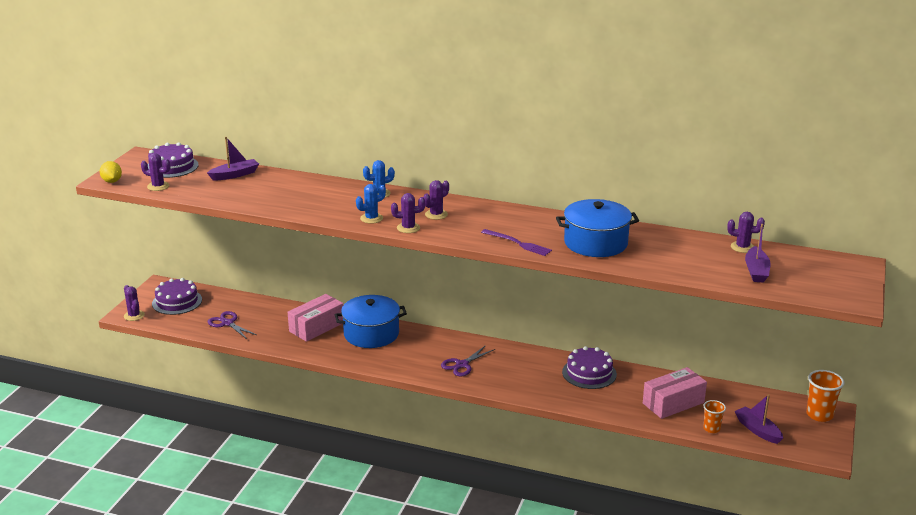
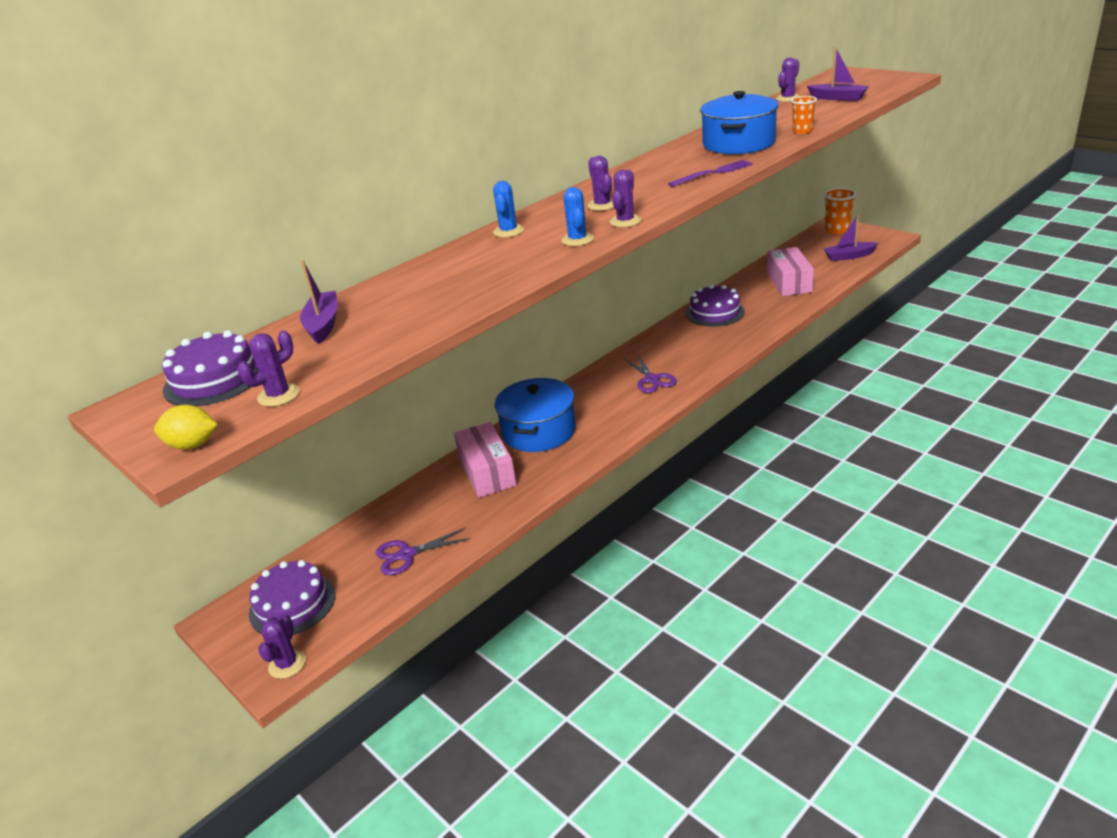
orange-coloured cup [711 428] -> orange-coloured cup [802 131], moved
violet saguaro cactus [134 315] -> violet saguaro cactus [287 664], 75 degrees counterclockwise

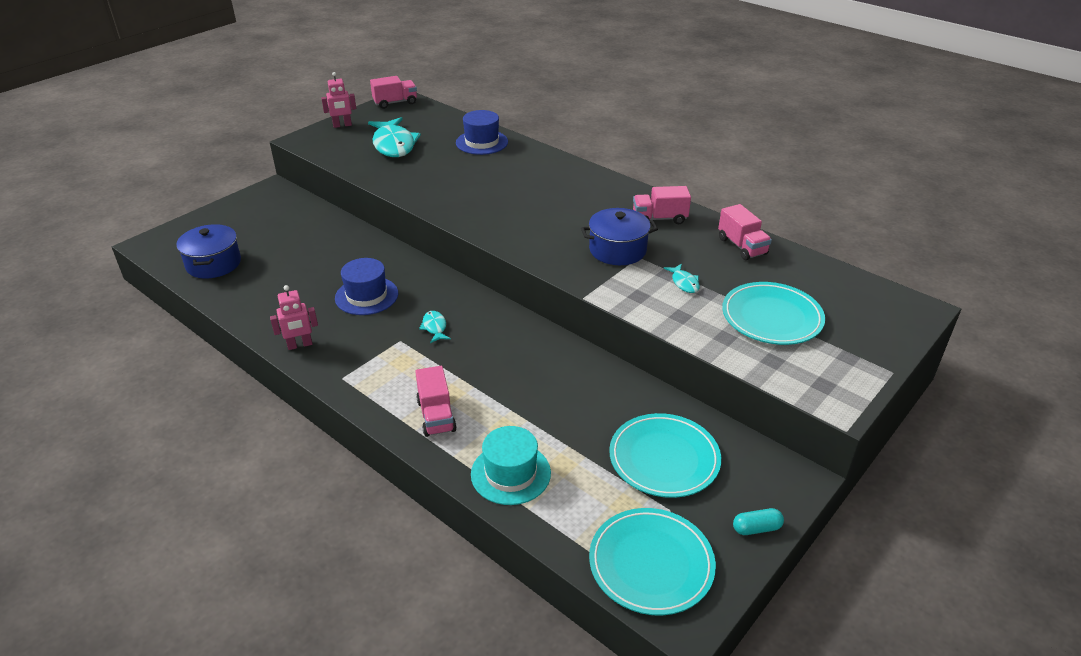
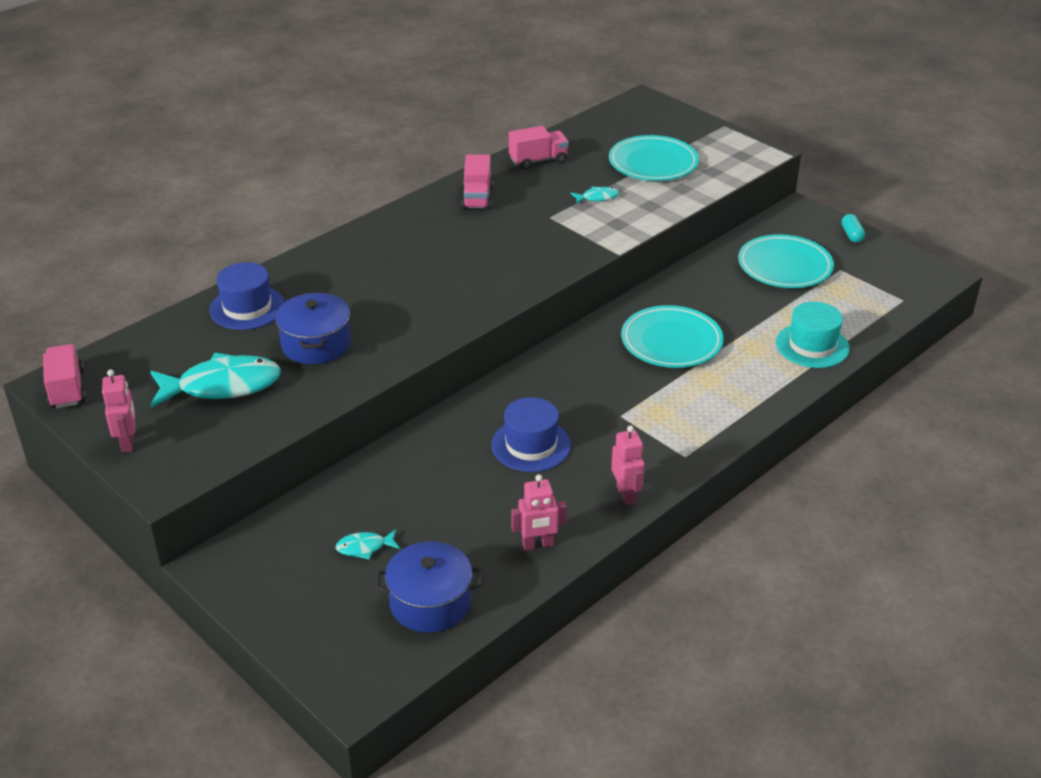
pink lorry [436 416] -> none
none -> pink robot [538 544]
turquoise fish figure [434 327] -> turquoise fish figure [364 547], moved
blue stockpot [617 250] -> blue stockpot [316 344], moved
turquoise flat dish [651 564] -> turquoise flat dish [671 341], moved

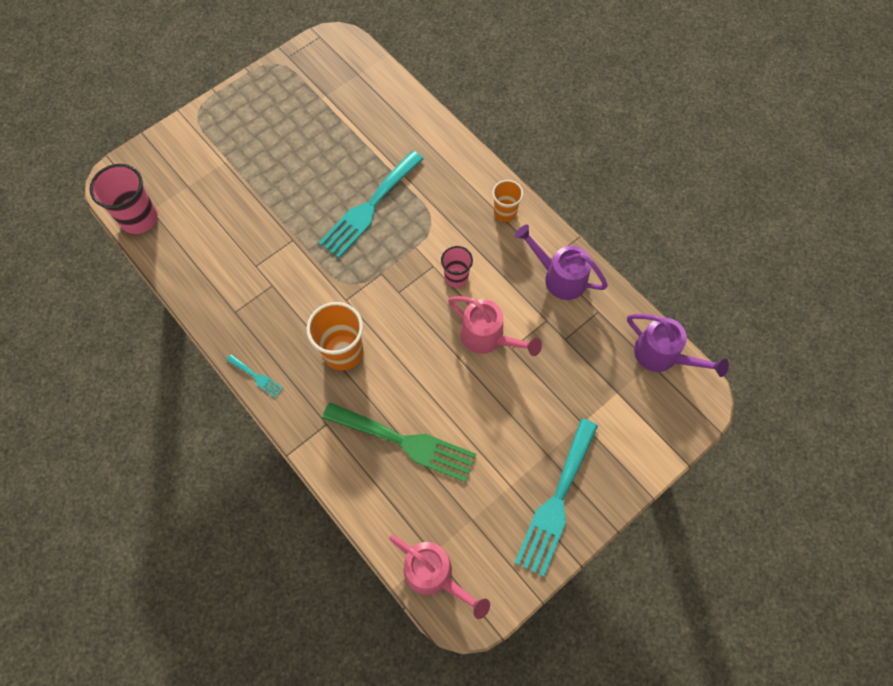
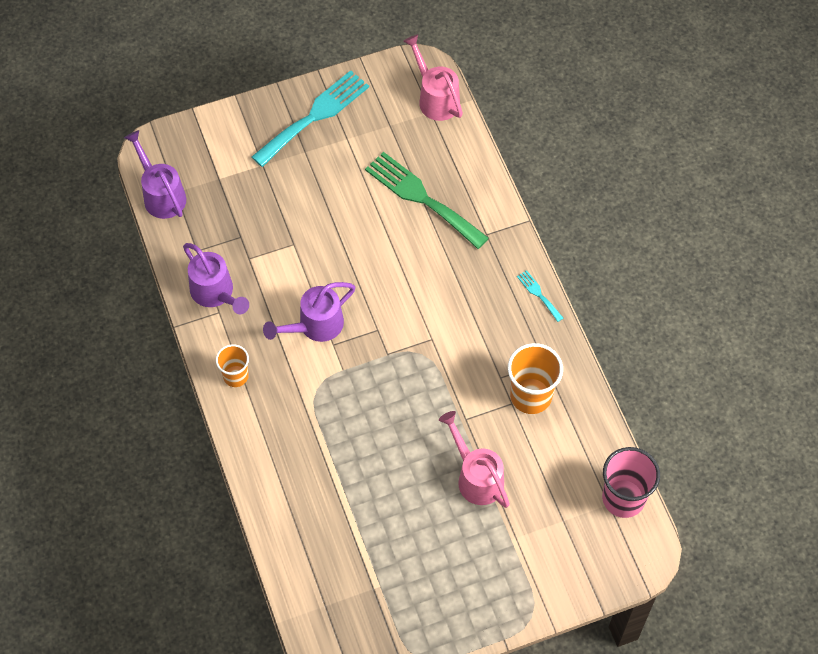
turquoise table fork [369 207] -> none
orange-coloured cup [343 352] -> orange-coloured cup [531 396], moved
pink watering pot [488 337] -> pink watering pot [476 477], moved
pink cup [456 277] -> violet watering pot [315 326]

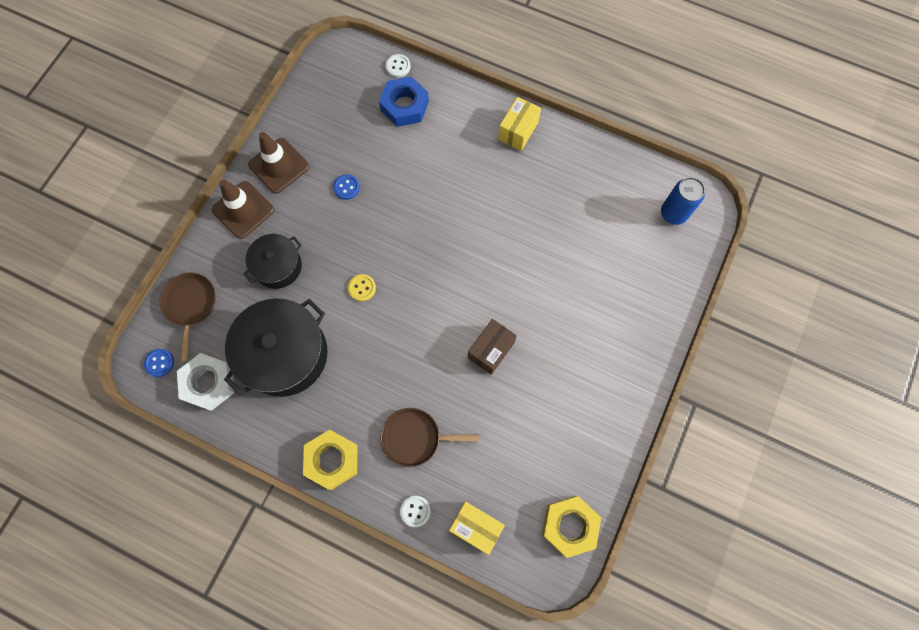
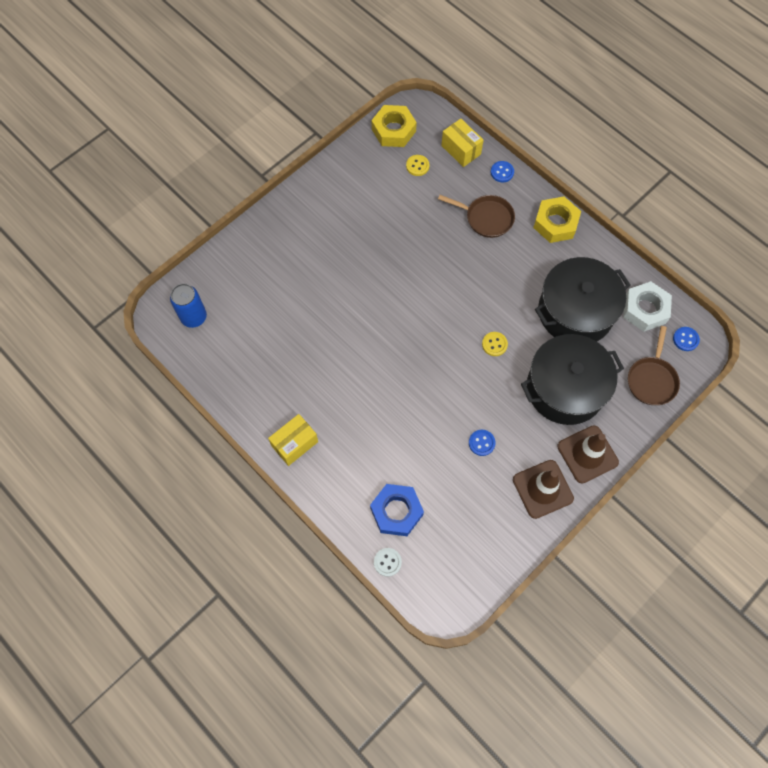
brown parcel [491 350] -> none
none -> golden shirt button [417 166]
snow-white shirt button [415 511] -> blue shirt button [502 172]
ebony stockpot [278 266] -> ebony stockpot [565 388], x1.73

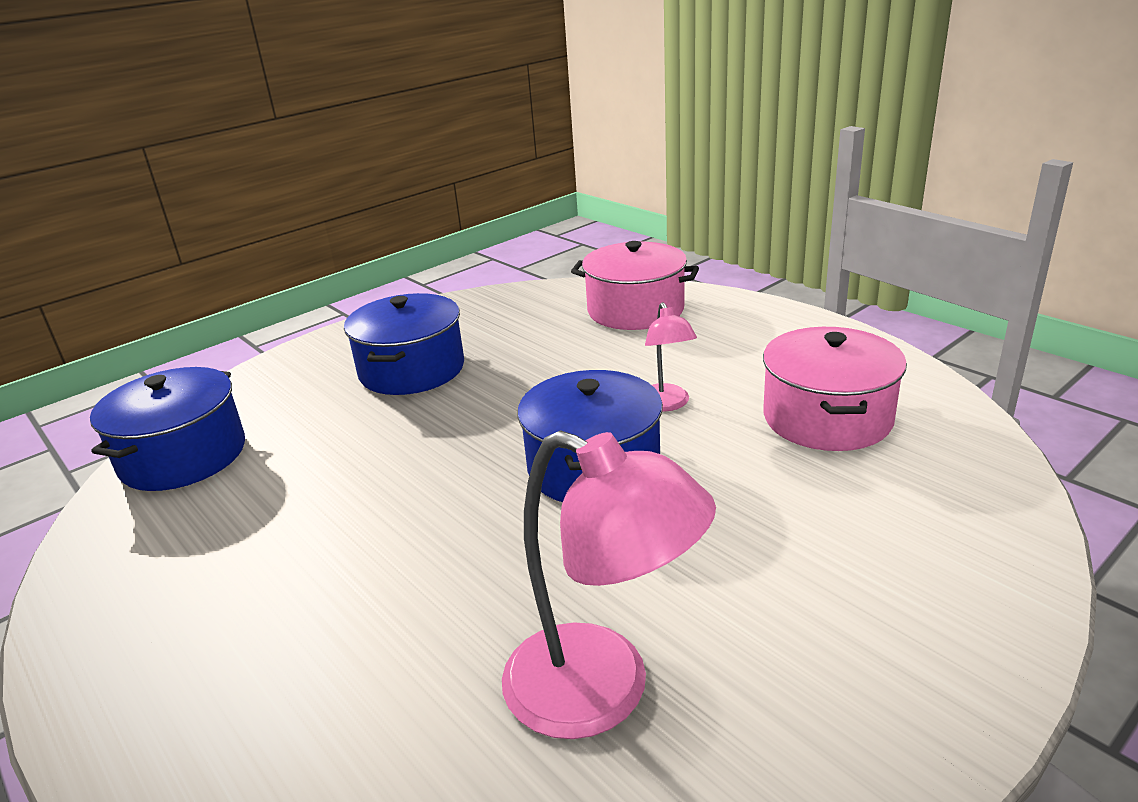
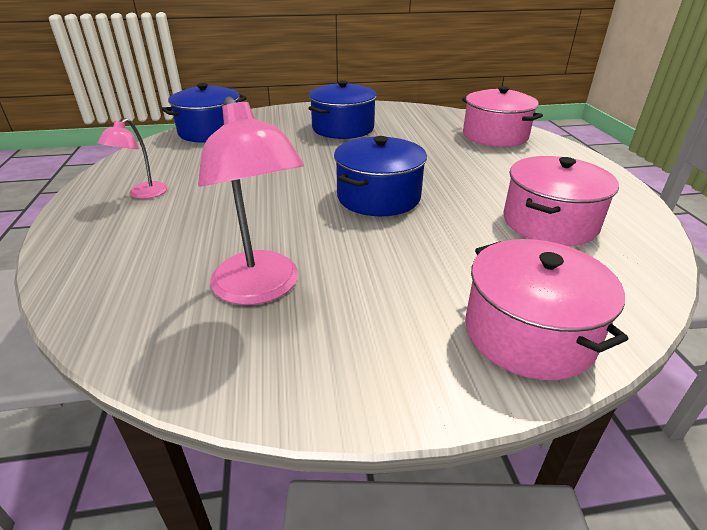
none -> pink stockpot [528 333]
pink desk lamp [666 404] -> pink desk lamp [143 194], moved

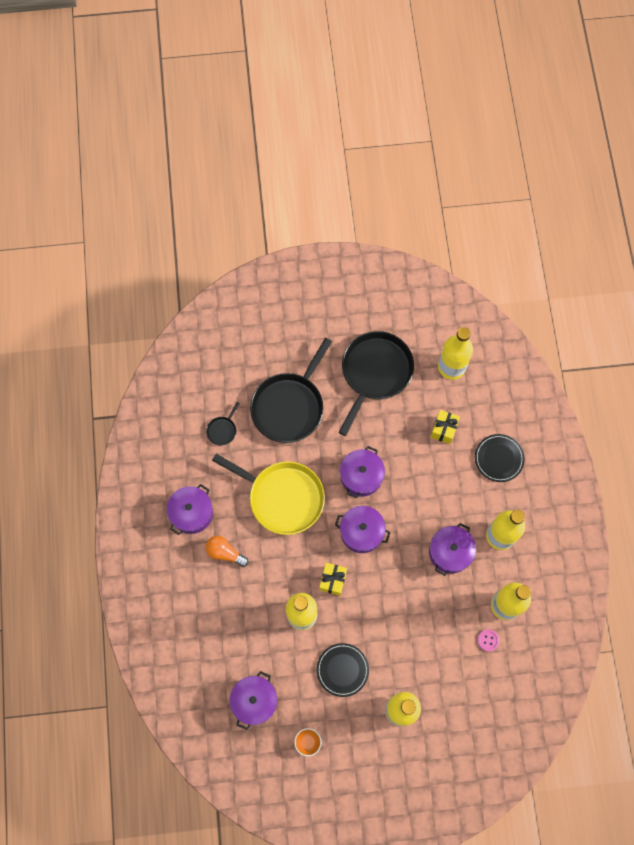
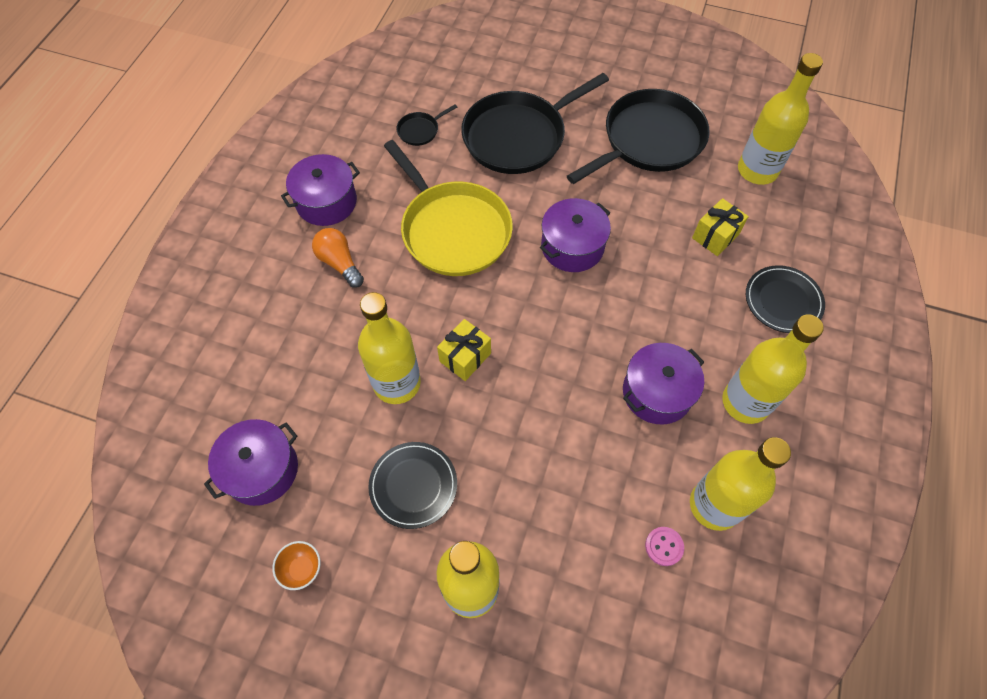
violet stockpot [361 532] -> none

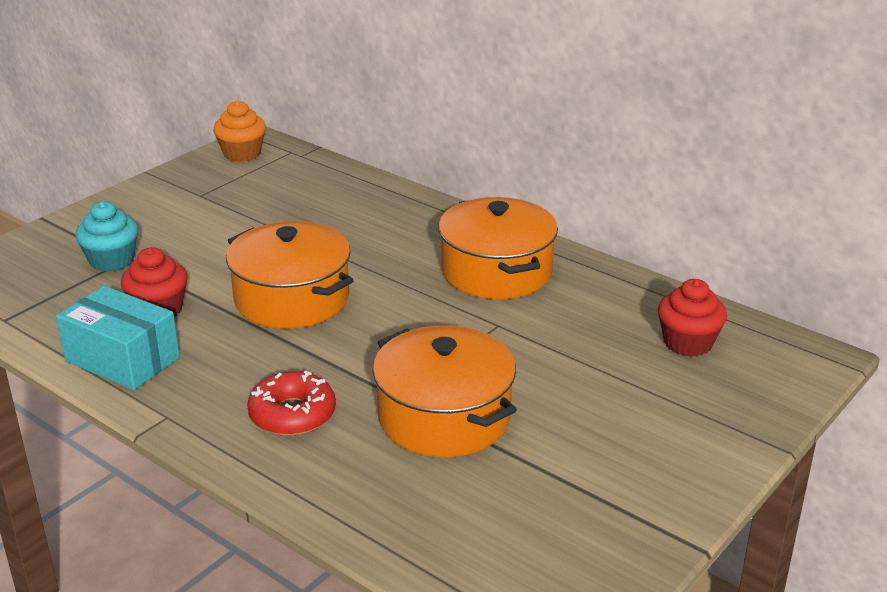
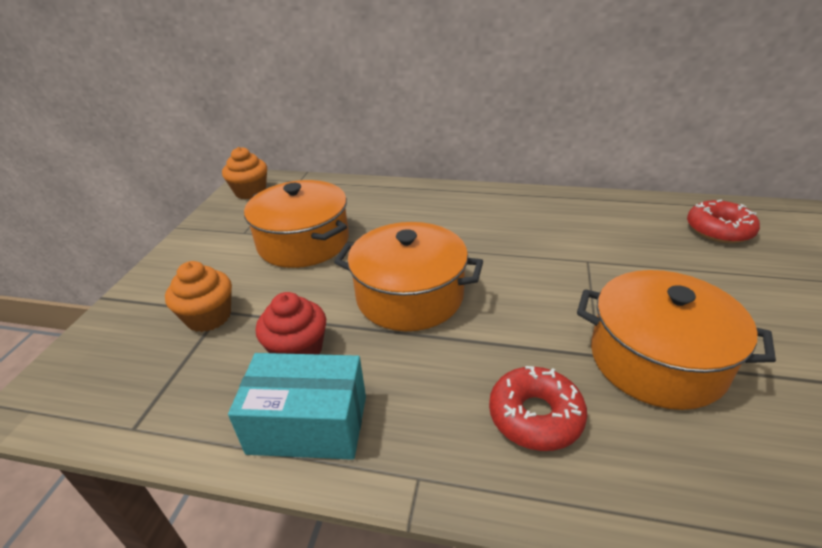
orange-coloured stockpot [496 272] -> orange-coloured stockpot [303 242], moved
red muffin [688 343] -> red donut [719 230]
turquoise muffin [112 261] -> orange-coloured muffin [208 317]

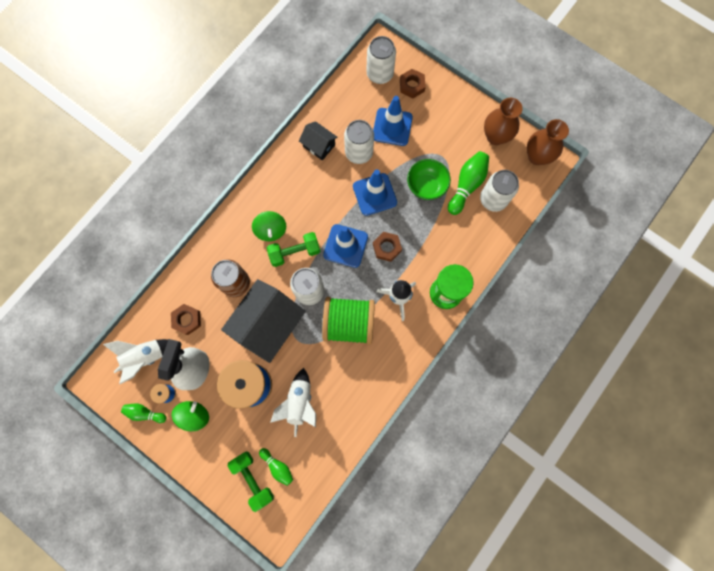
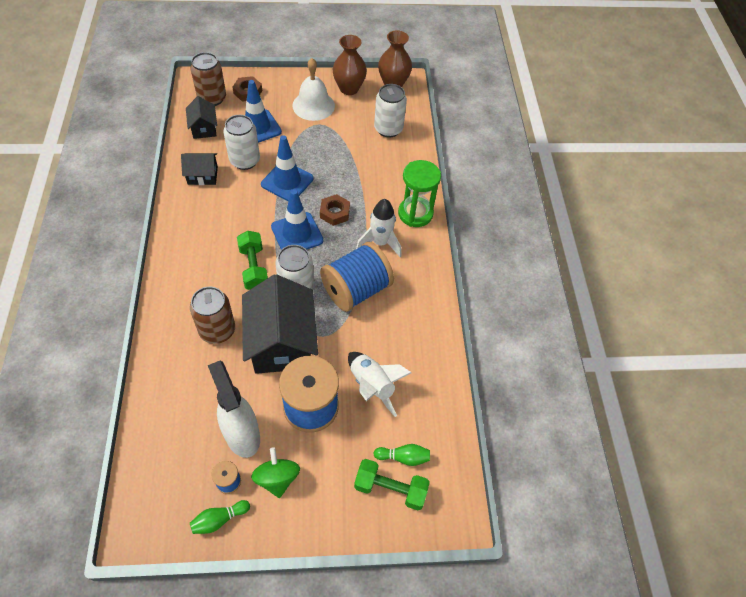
snow-white toy rocket [145 357] -> none
brown hex nut [187 320] -> none
emerald whirligig [271 230] -> none
emerald bowl [426 186] -> none
emerald skittle [466 185] -> none
none -> ebony toy house [204 128]
none -> snow-white bell [313 105]
emerald reel of thread [349 323] -> blue reel of thread [356 290]
snow-white can [380 74] -> brown can [212 98]
emerald free weight [295 252] -> emerald free weight [254 268], 45 degrees counterclockwise

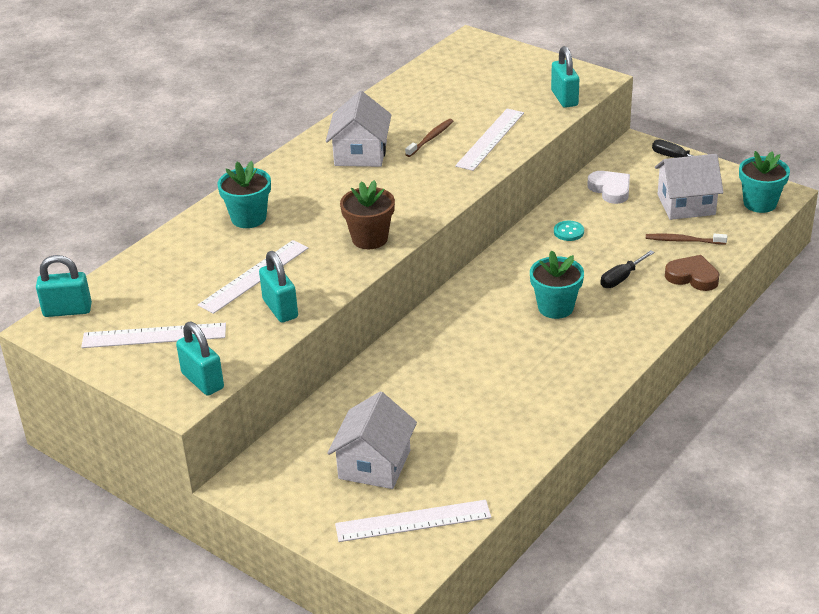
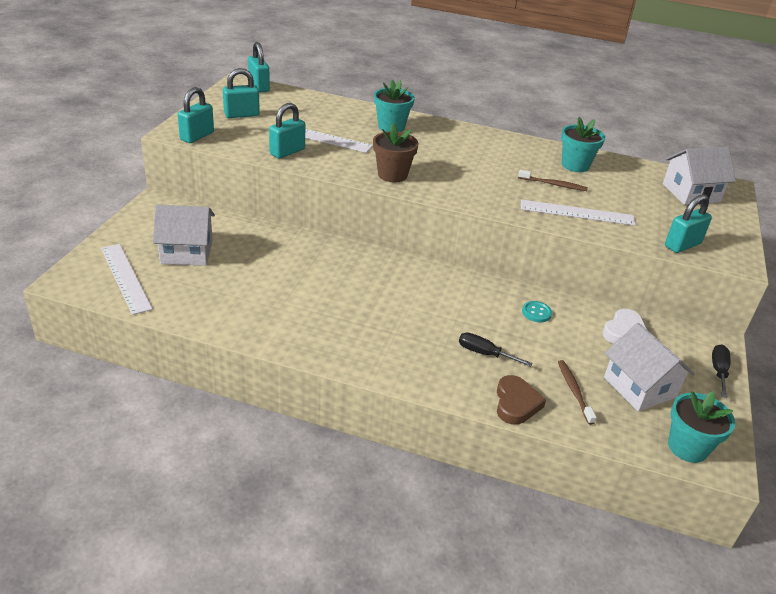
snow-white toy house [360 154] -> snow-white toy house [690 193], moved
turquoise plant pot [555 307] -> turquoise plant pot [575 165], moved
snow-white ruler [154 335] -> turquoise lock [241 115]

